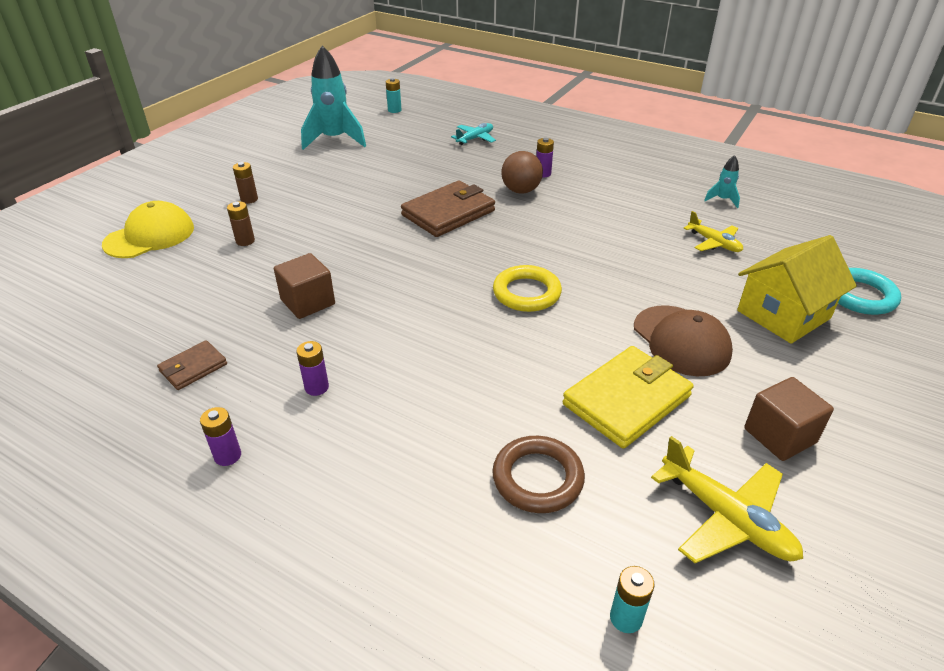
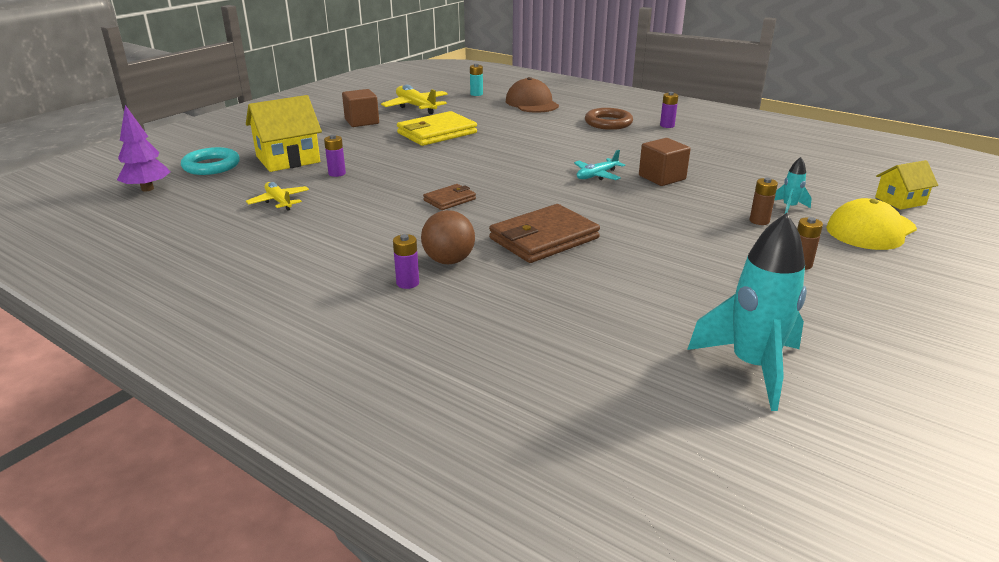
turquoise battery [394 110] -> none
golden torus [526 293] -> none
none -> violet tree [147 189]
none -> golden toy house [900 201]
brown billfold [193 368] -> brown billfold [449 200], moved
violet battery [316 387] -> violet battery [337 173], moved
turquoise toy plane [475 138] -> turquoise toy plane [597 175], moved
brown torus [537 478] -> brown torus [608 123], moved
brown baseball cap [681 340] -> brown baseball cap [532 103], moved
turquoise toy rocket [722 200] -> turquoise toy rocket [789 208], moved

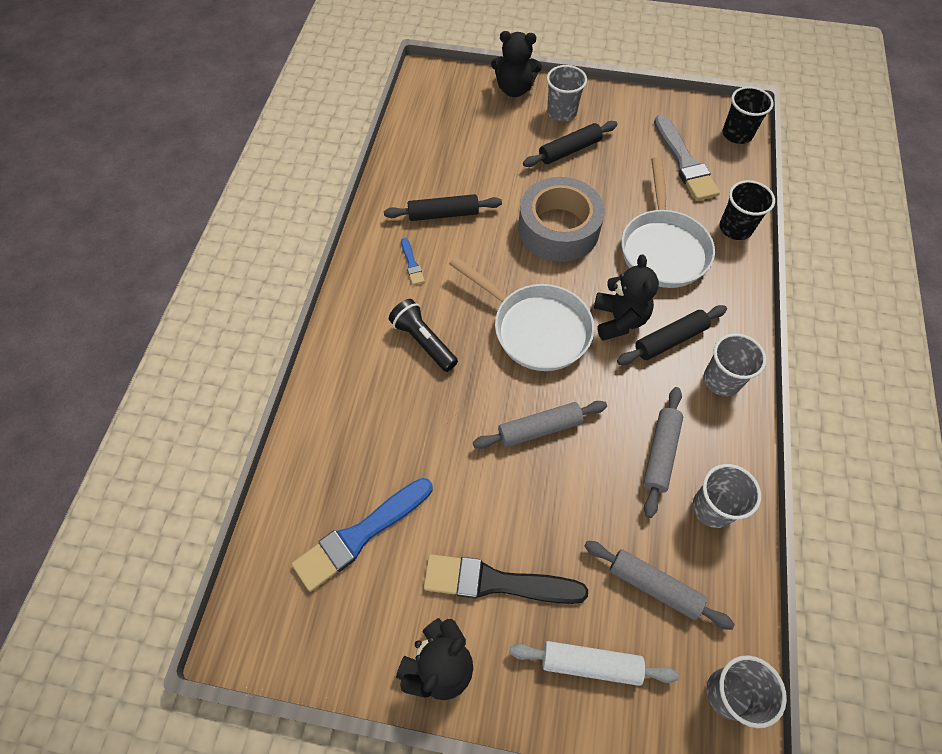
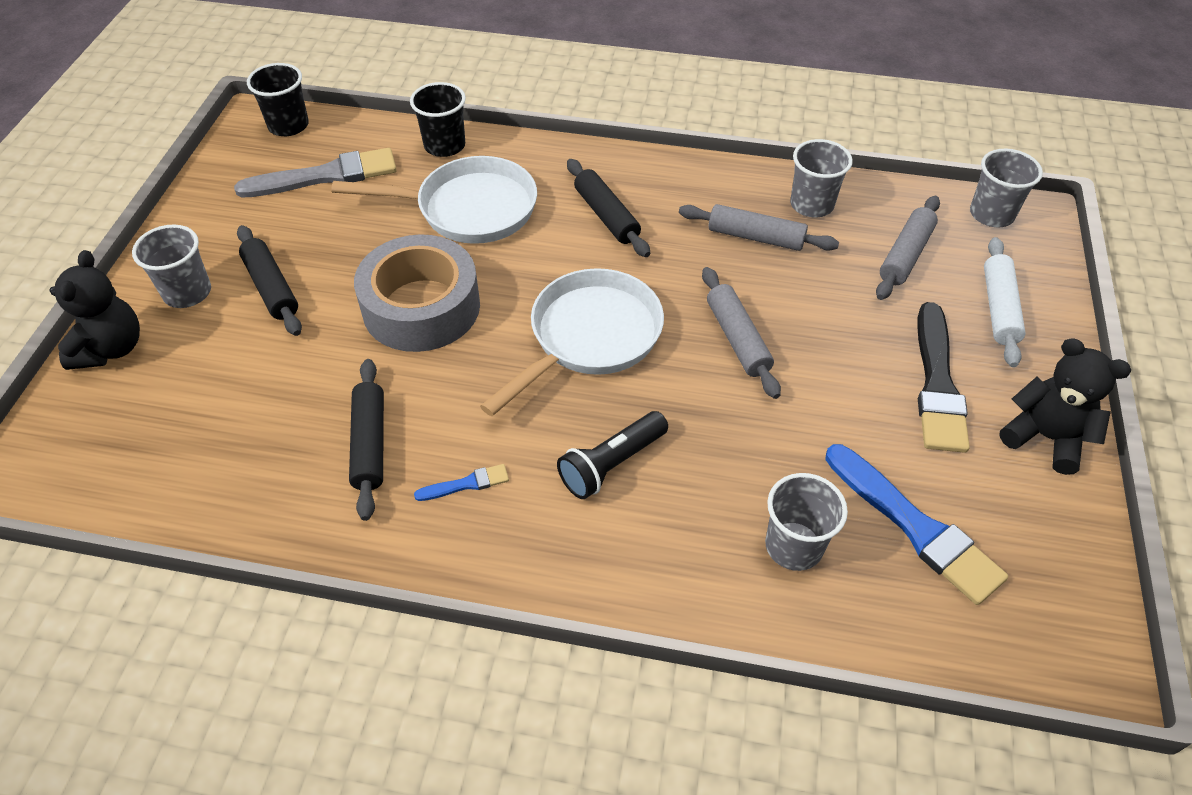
ebony stuffed bear [619 320] -> none
gray cup [721 380] -> gray cup [793 546], moved

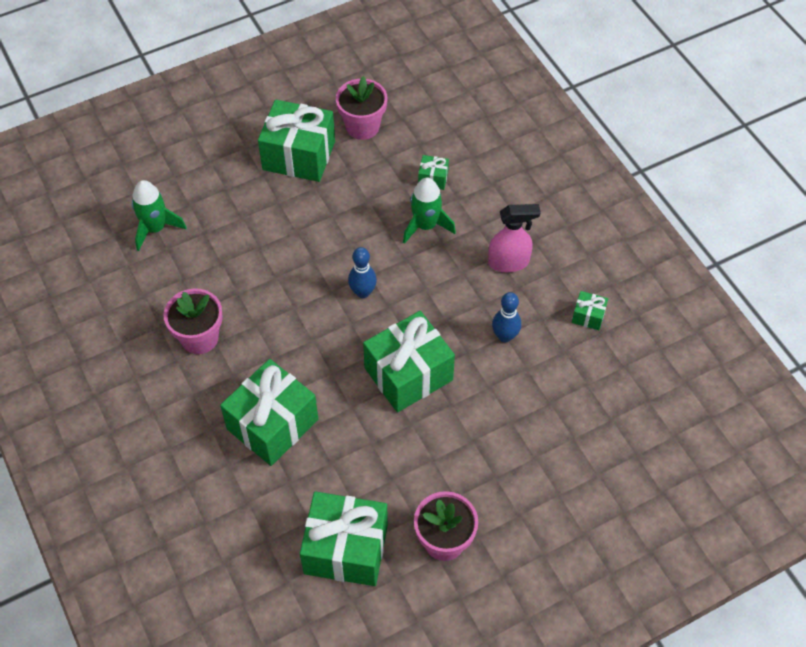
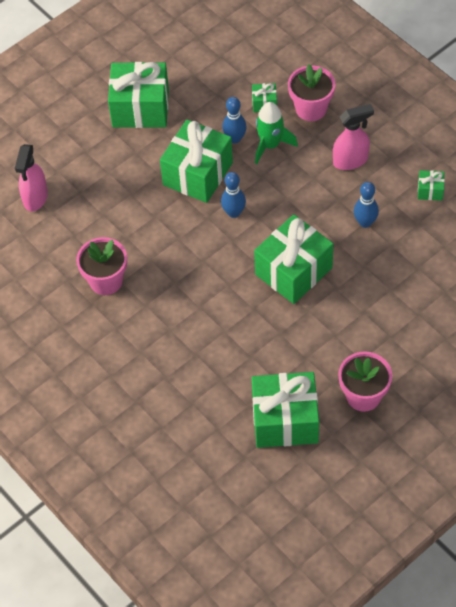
none -> blue skittle [235 138]
emerald gift [272 424] -> emerald gift [197 174], moved
pink plant pot [362 126] -> pink plant pot [311 109], moved
emerald toy rocket [155 228] -> pink spray bottle [35 198]

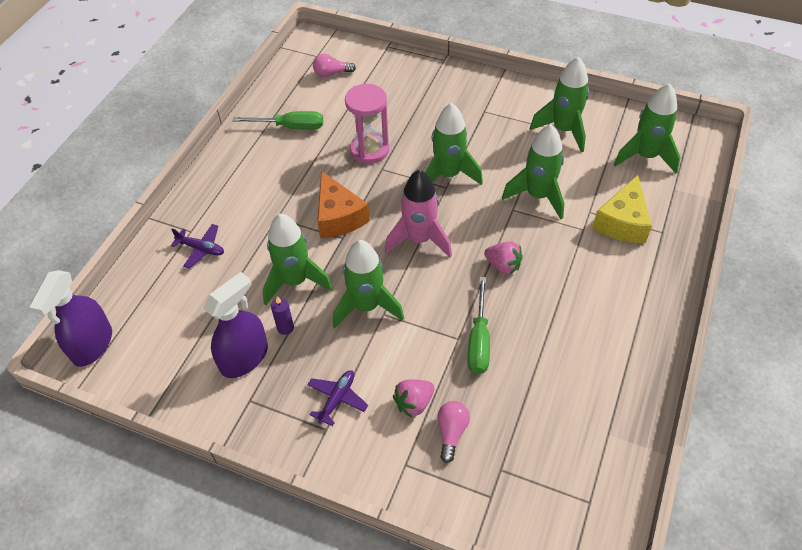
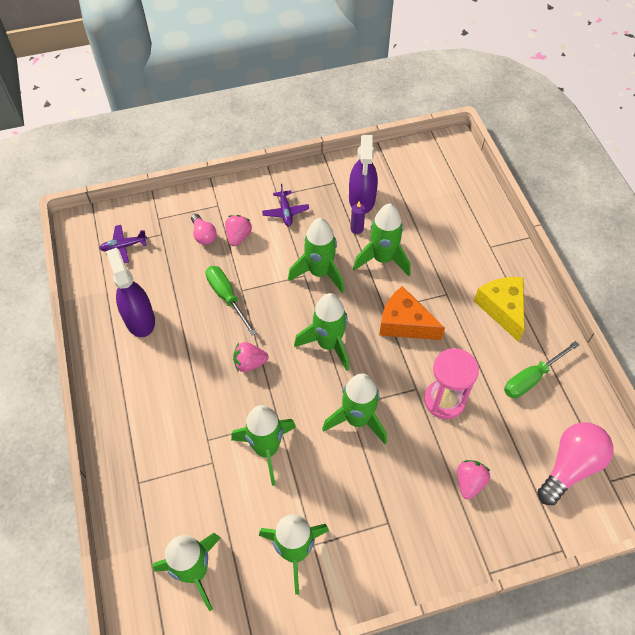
none -> pink strawberry [469 482]
violet spray bottle [92 344] -> violet spray bottle [139 319], moved
violet toy plane [201 249] -> violet toy plane [124 246], moved
golden cheese wedge [622 222] -> golden cheese wedge [502 309], moved
pink toy rocket [419 239] -> emerald toy rocket [328 344]
pink lightbulb [331 73] -> pink lightbulb [570 466], x1.82

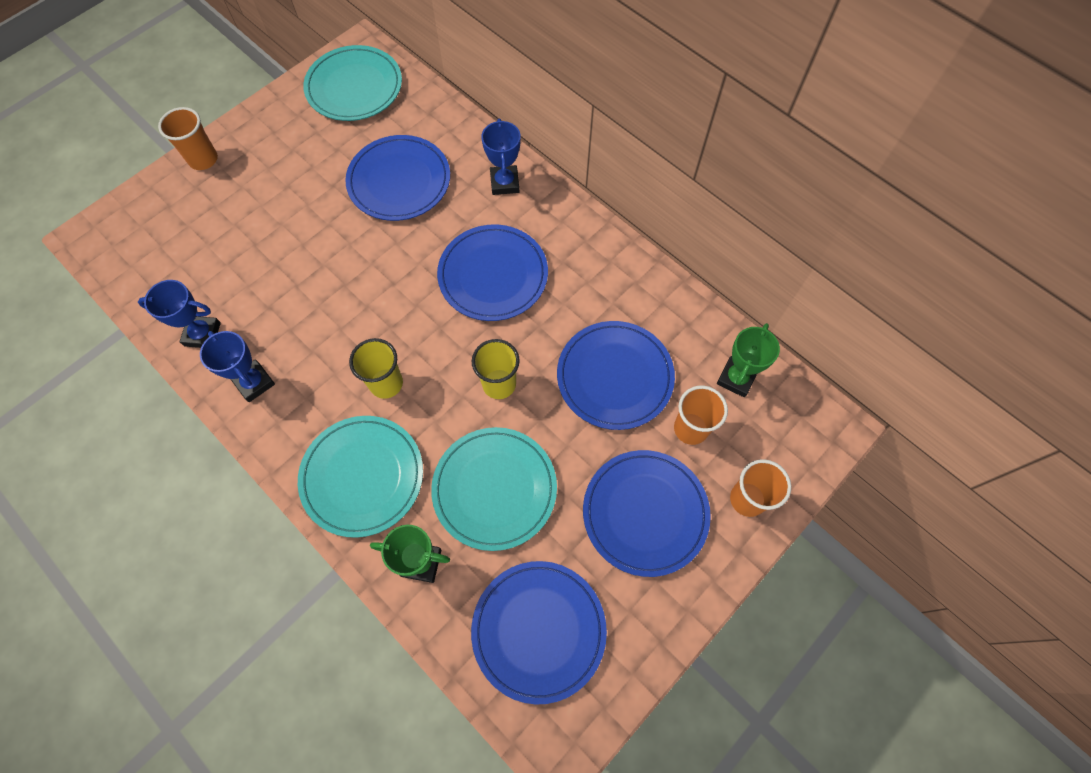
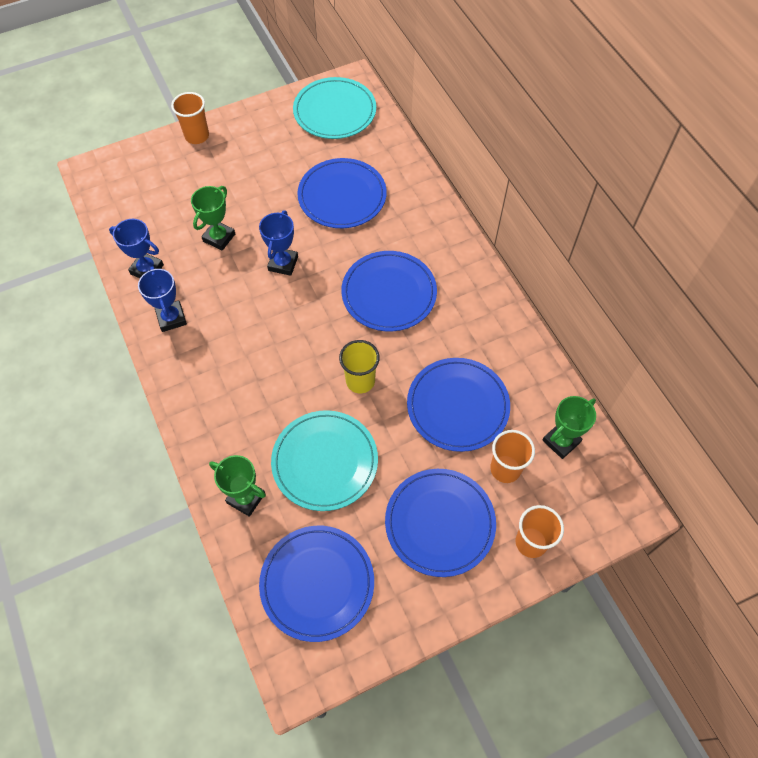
turquoise flat dish [362 476] -> none
golden cup [386 383] -> none
none -> emerald trophy [219 237]
blue trophy [504 183] -> blue trophy [283 263], moved

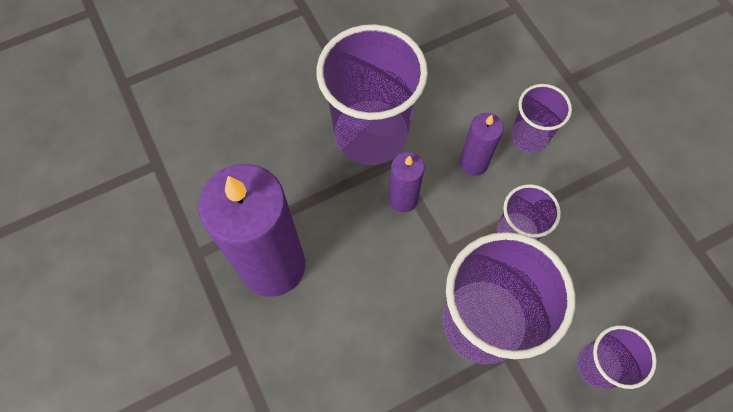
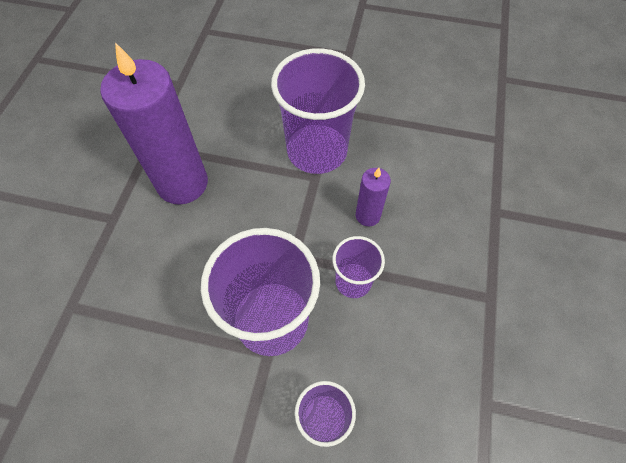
violet candle [403 199] -> none
violet cup [529 136] -> none

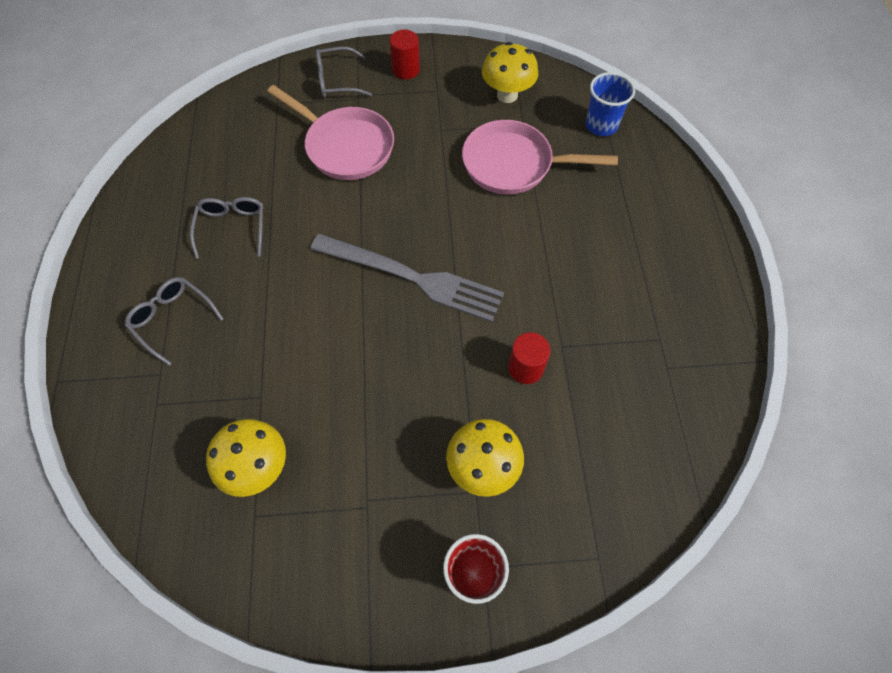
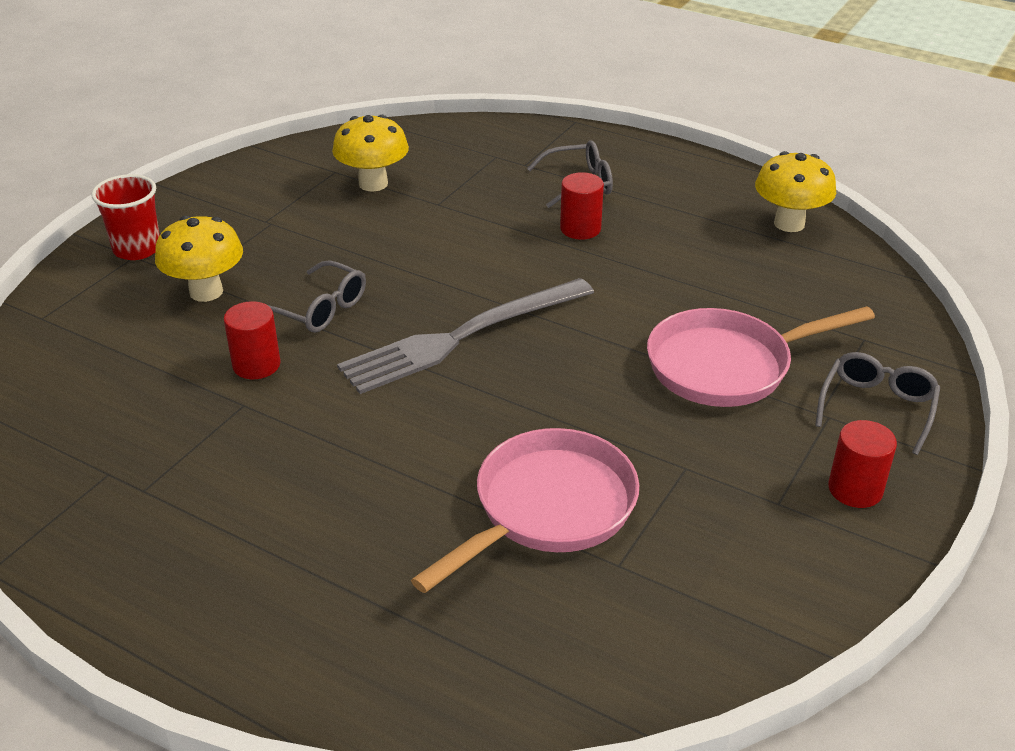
blue cup [601 125] -> none
none -> red cylinder [580 229]
gray eyeglasses [232 228] -> gray eyeglasses [320 309], moved
golden mushroom [507 95] -> golden mushroom [789 223], moved

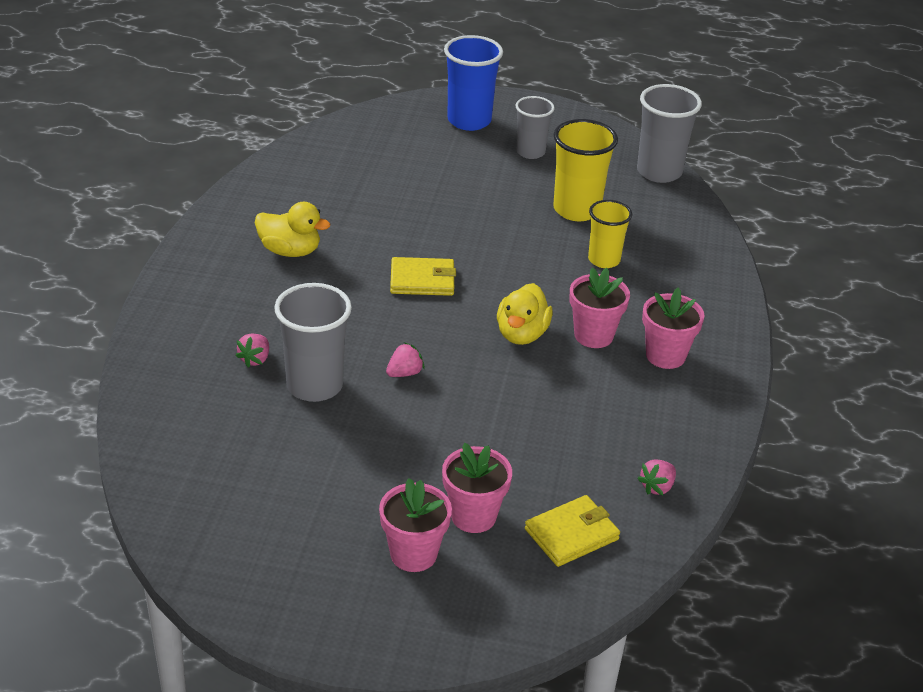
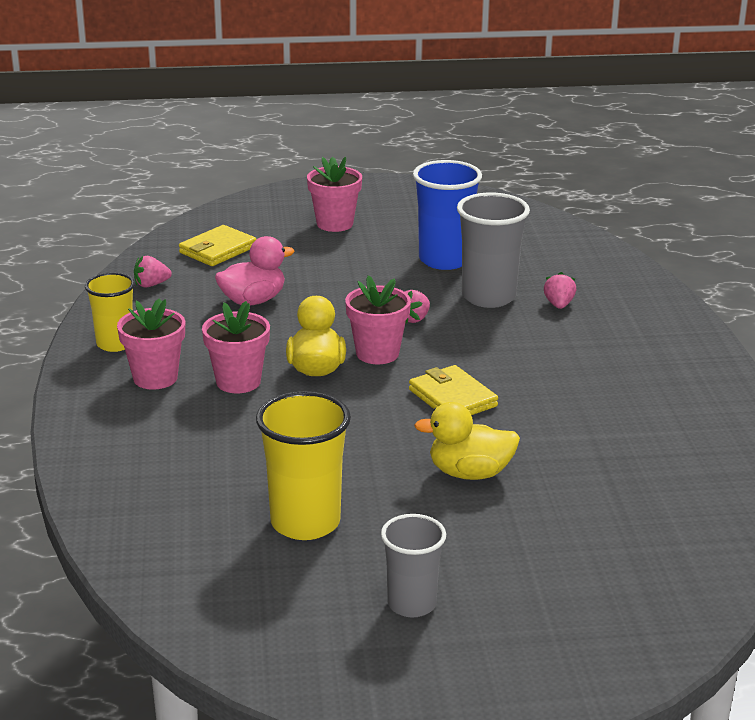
gray cup [659 172] -> none
none -> pink duck [253 301]
golden duck [290 251] -> golden duck [469 473], moved
pink plant pot [473 516] -> pink plant pot [377 353], moved
blue cup [469 121] -> blue cup [444 260], moved
golden cup [604 260] -> golden cup [115 344], moved
golden billfold [422 280] -> golden billfold [452 398], 75 degrees clockwise
pink strawberry [657 487] -> pink strawberry [151 285], 135 degrees counterclockwise

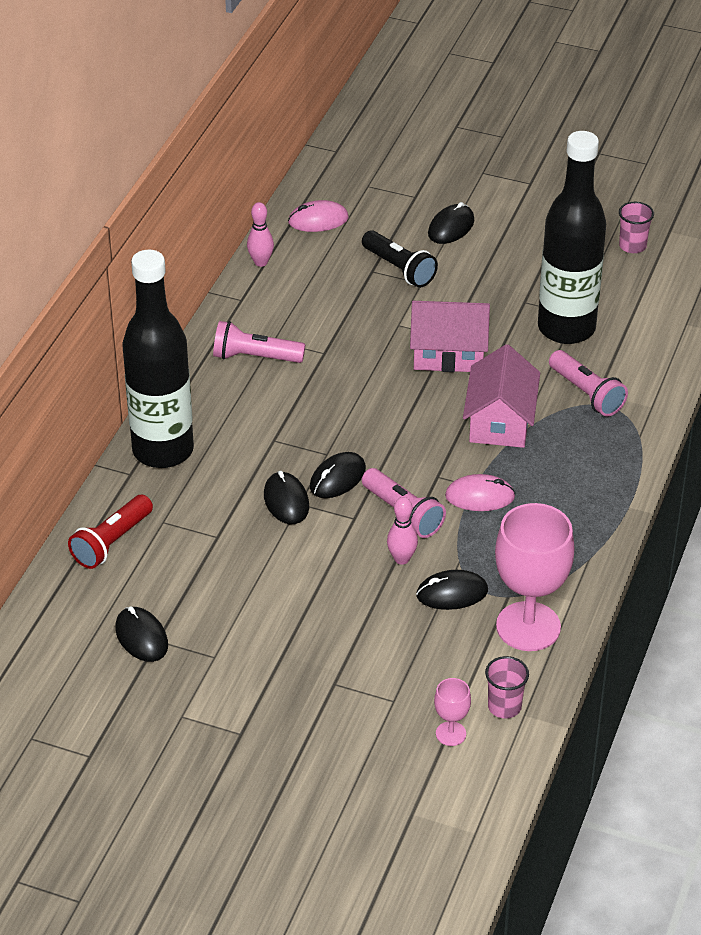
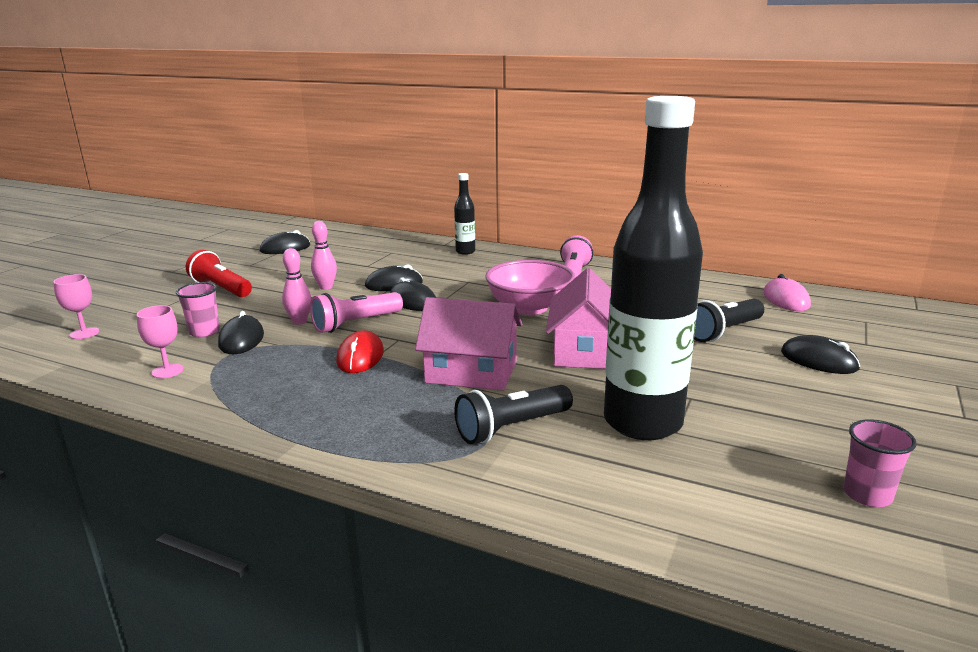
none -> pink bowl [529 307]
red pocket torch [111 542] -> red pocket torch [221 288], moved
pink skittle [261 262] -> pink skittle [326 287], moved
pink cup [504 706] -> pink cup [204 332], moved
pink mouse [480 496] -> red mouse [360 357]
pink pocket torch [586 394] -> ebony pocket torch [511 428]
ebony flask [163 450] -> ebony flask [465 252], x0.42
pink wine glass [528 626] -> pink wine glass [167 371], x0.45

